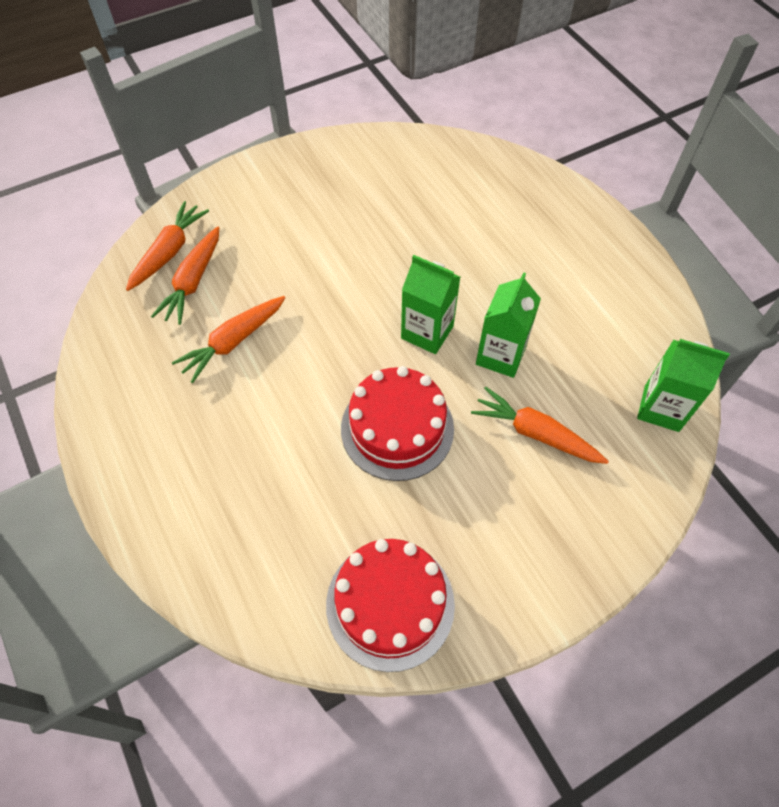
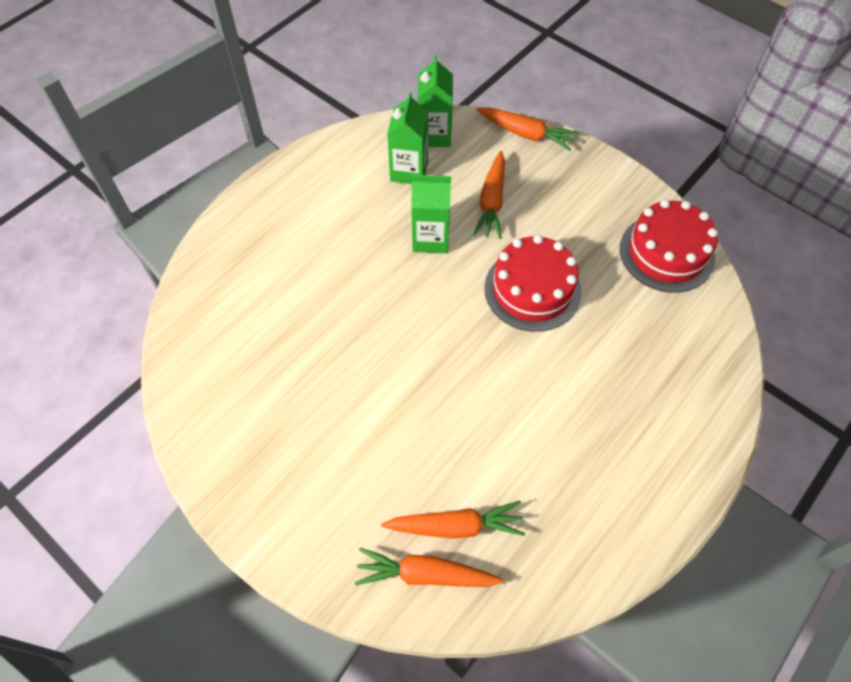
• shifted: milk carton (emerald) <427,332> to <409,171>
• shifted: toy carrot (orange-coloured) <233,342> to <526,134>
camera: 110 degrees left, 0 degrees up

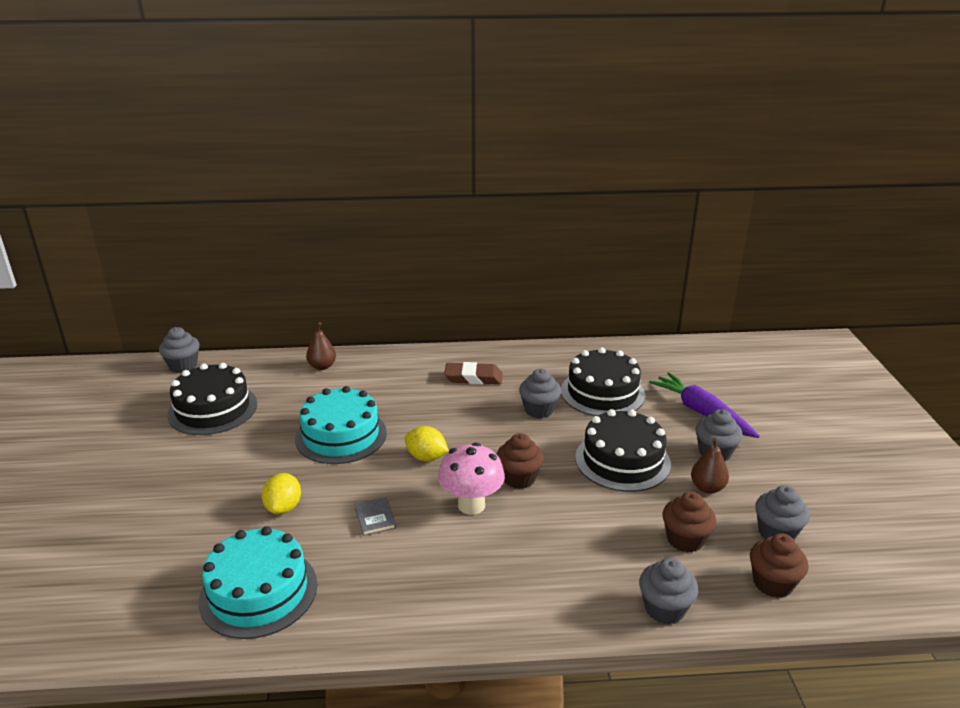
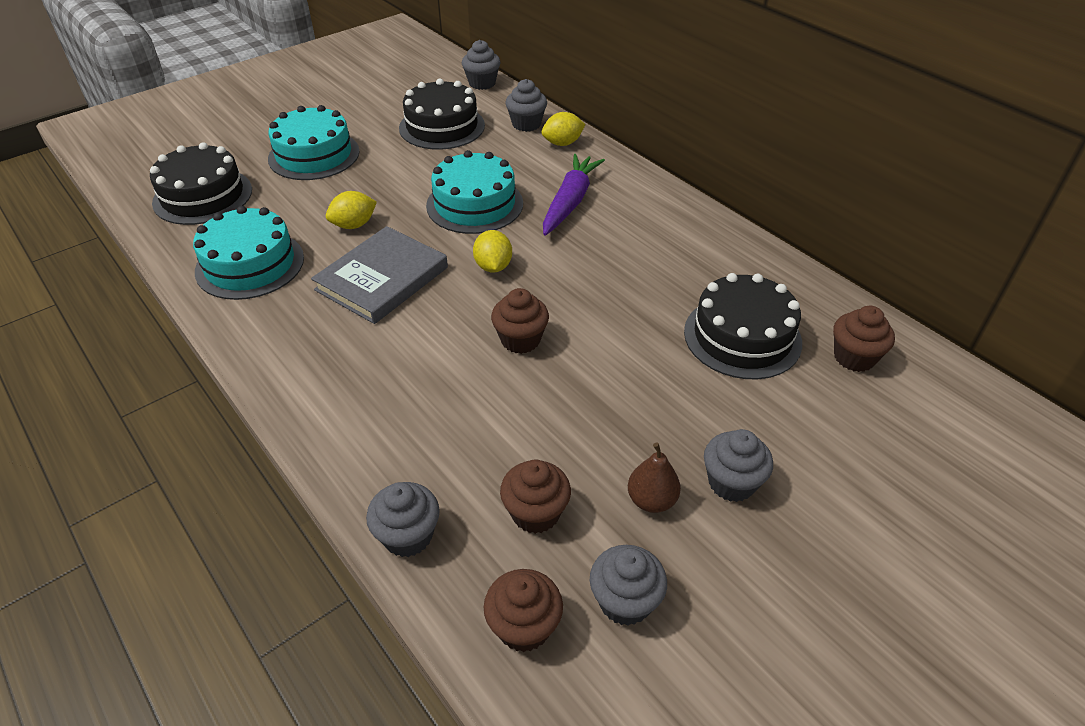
• shifted: cake (jet-black) <622,460> to <203,196>
• new: cake (aqua) <314,155>
• scaled: book (ash-grey) <375,518> = <382,279> x2.41
• shifted: muffin (ash-grey) <539,410> to <526,124>
• swapped: toy pear (dark brown) <322,366> to toy lemon (yellow) <562,143>
• shifted: toy carrot (royal purple) <702,413> to <570,202>
• new: muffin (dark brown) <854,357>
• gone: mushroom (pink) <471,505>
• gone: gum eraser (dark brown) <473,378>
camera: 55 degrees right, 15 degrees up

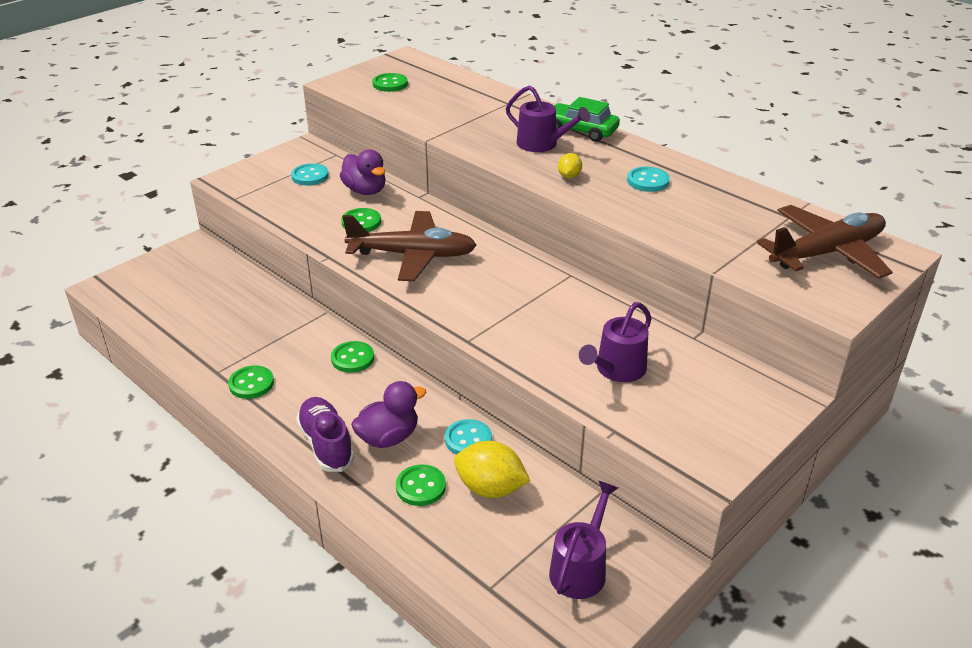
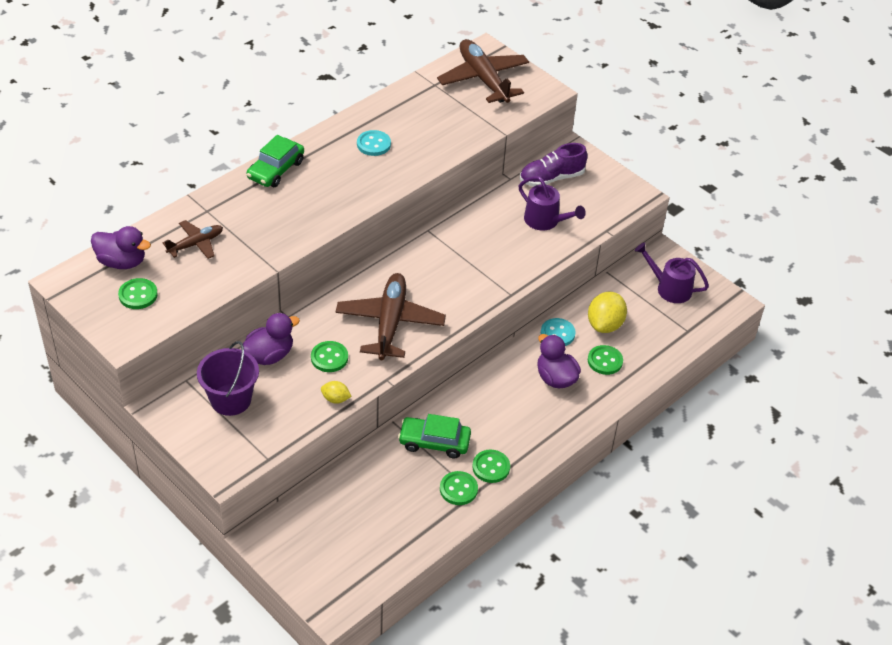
• new: rubber duck (royal purple) <122,262>
• new: toy plane (dark brown) <196,244>
• swapped: sewing button (aqua) <310,176> to bucket (royal purple) <231,399>
• shifted: toy lemon (yellow) <569,176> to <335,399>
• new: car (emerald) <434,442>
• shifted: sewing button (emerald) <352,358> to <458,489>
• shifted: lace-up shoe (royal purple) <326,444> to <551,178>
• gone: sprinkling can (royal purple) <542,144>
camera: 90 degrees left, 10 degrees up

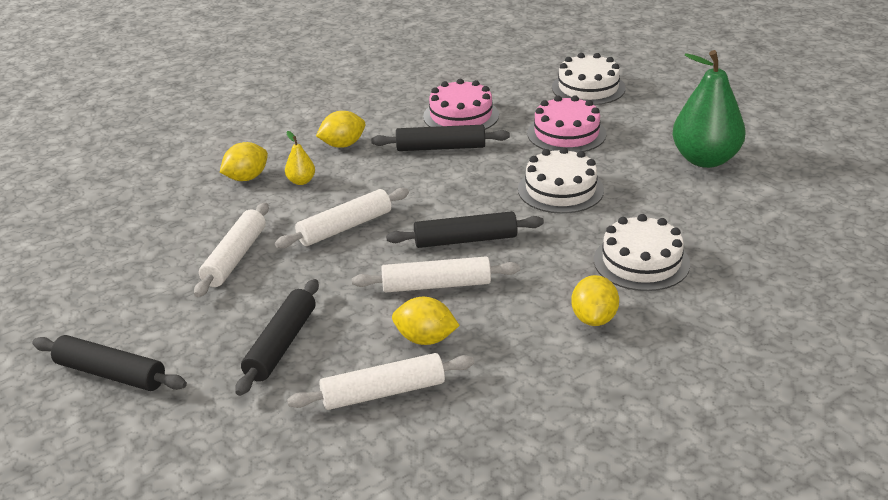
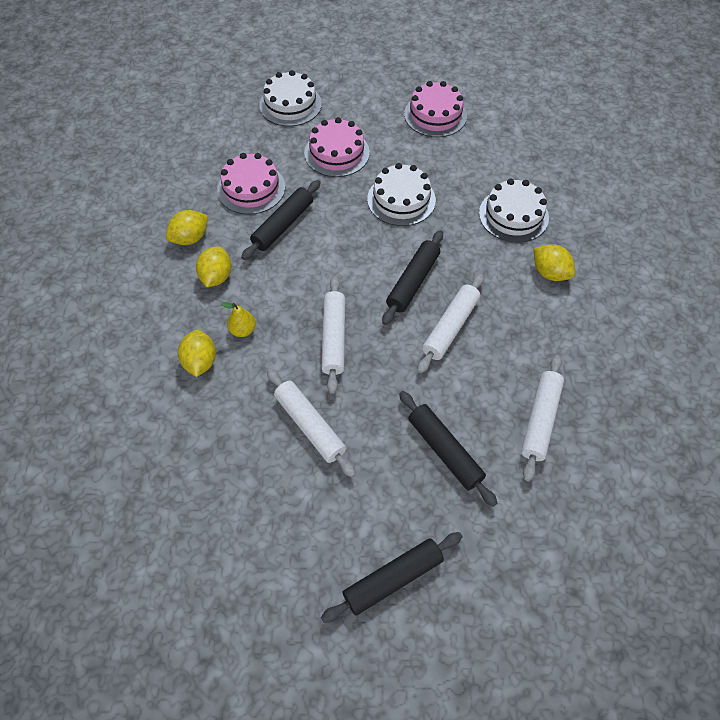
• shifted: toy lemon (yellow) <425,339> to <190,238>
• swapped: toy pear (emerald) <705,159> to cake (pink) <435,115>
camera: 55 degrees left, 25 degrees up

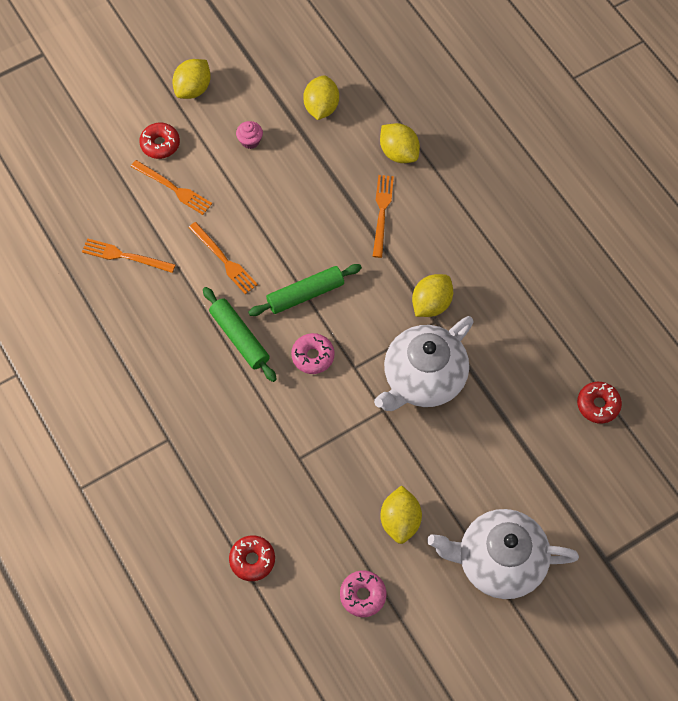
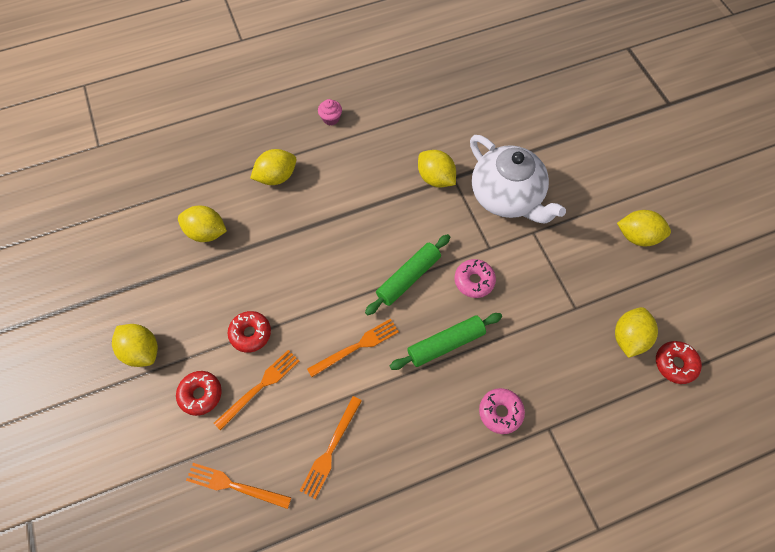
• shifted: dinner fork (orange-coloured) <382,212> to <235,485>
• shifted: glazed donut (red) <598,405> to <250,333>
• shifted: muffin (pink) <250,141> to <331,118>
• rotated: dough roller (emerald) <305,294> = <408,277> 60 degrees clockwise
• shifted: glazed donut (pink) <363,595> to <500,412>
• new: toy lemon (yellow) <628,337>
• gone: china teapot (snow-white) <498,561>
camera: 80 degrees left, 0 degrees up

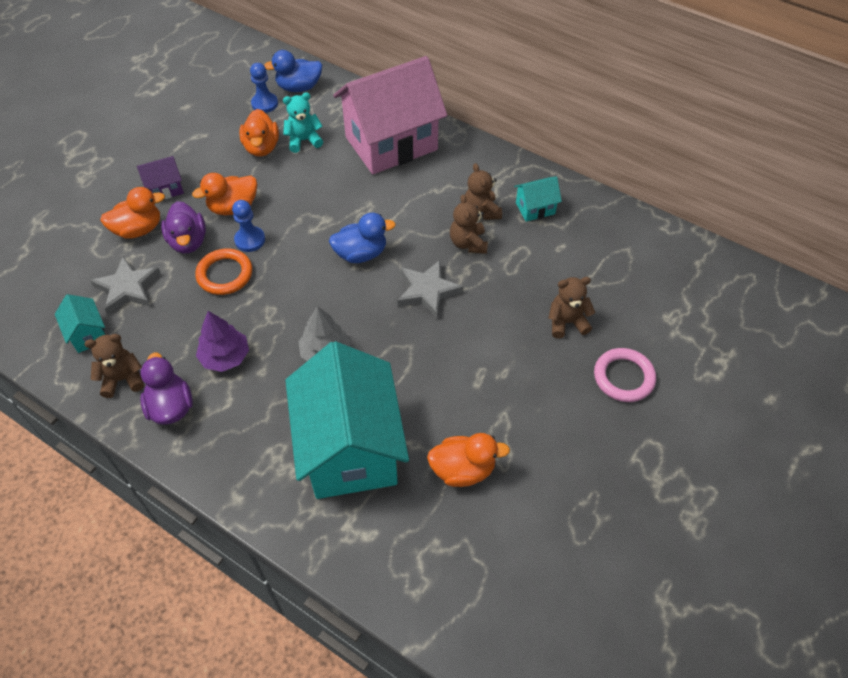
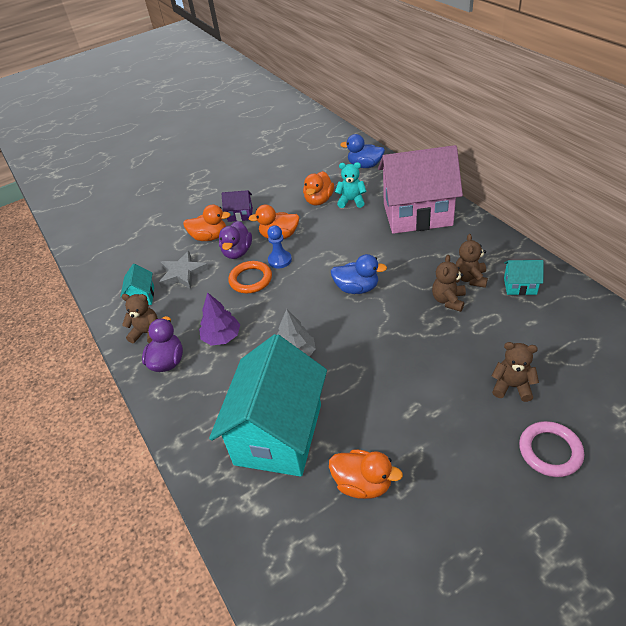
• gone: game pawn (blue) <264,104>
• gone: star (ash-grey) <427,291>
camera: 30 degrees right, 10 degrees down

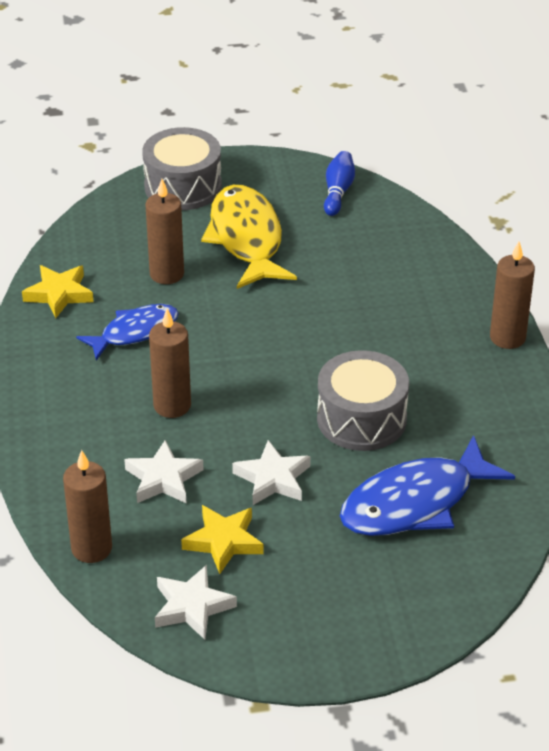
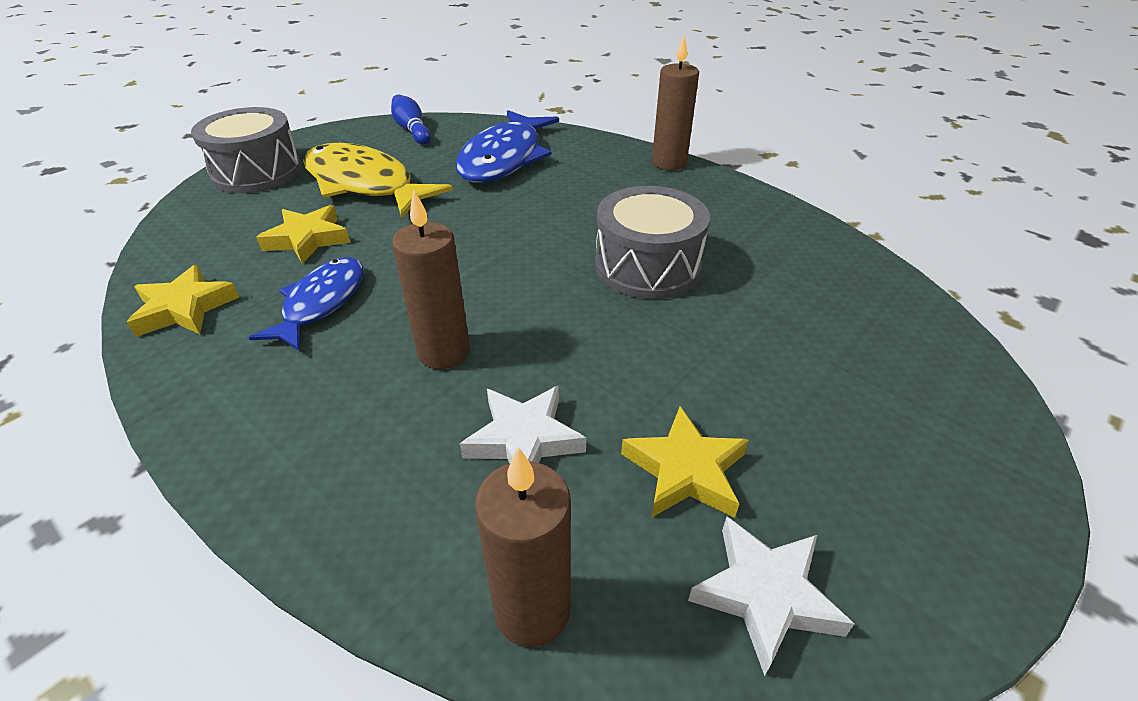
• swapped: pillar candle (dark brown) <167,274> to star (yellow) <307,239>
• shifted: fish figure (blue) <415,503> to <504,158>
• gone: star (snow-white) <272,479>
camera: 40 degrees left, 0 degrees up

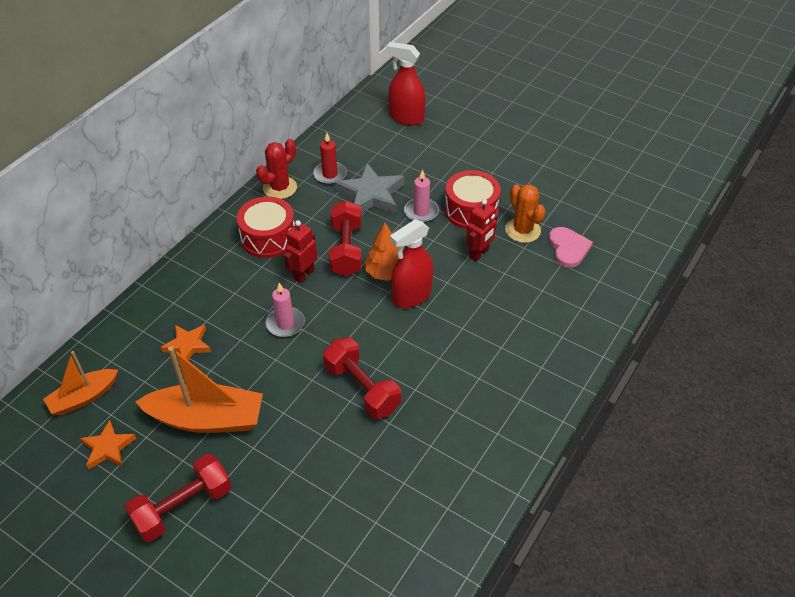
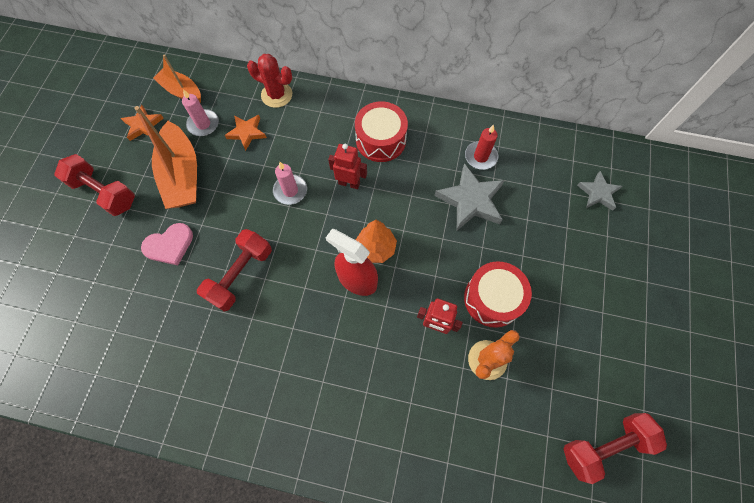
• shifted: heart (pink) <568,248> to <169,245>
• shifted: pillar candle (pink) <421,212> to <203,124>
• shifted: cactus (red) <280,188> to <276,95>
• shifted: dumbbell (red) <346,249> to <604,446>
• swapped: sprayer (red) <406,118> to star (ash-grey) <598,193>
camera: 70 degrees right, 20 degrees up

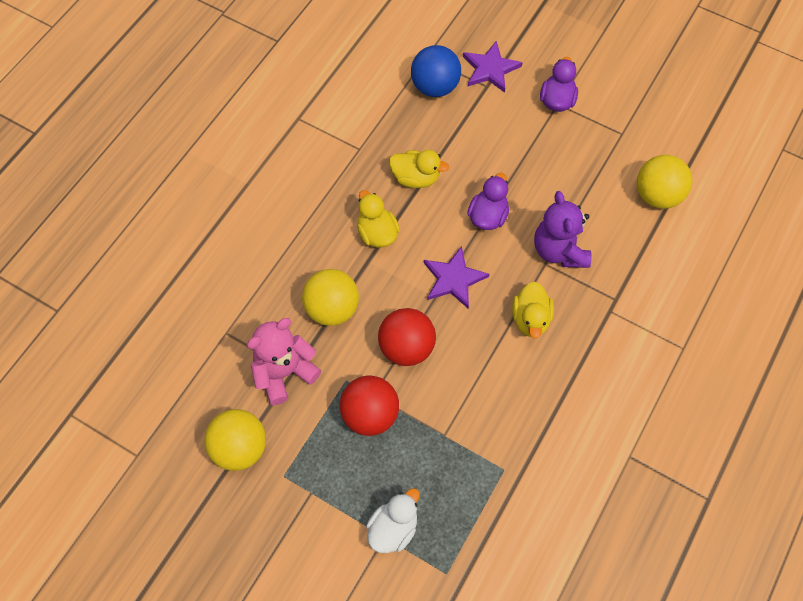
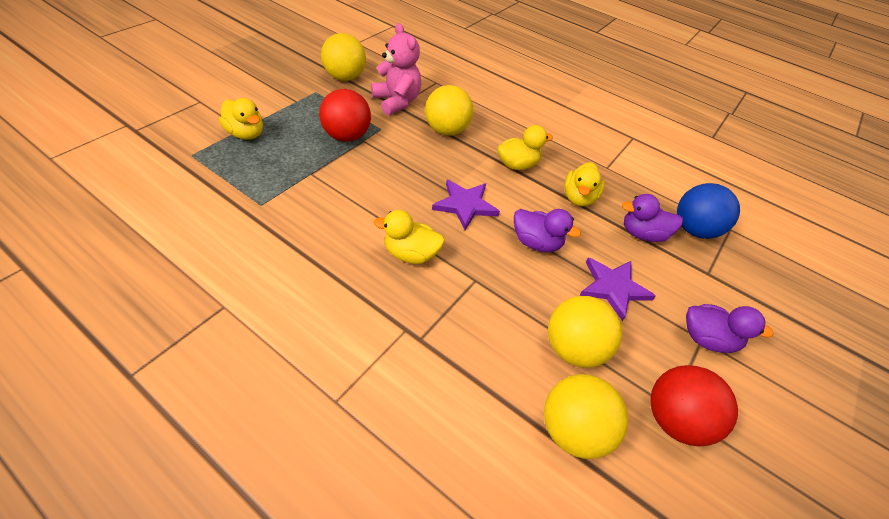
• repainted: rubber duck (snow-white) <393,528> to rubber duck (yellow) <246,134>
• new: ball (yellow) <573,348>
• shifted: star (royal purple) <490,69> to <613,288>
• new: rubber duck (royal purple) <642,234>
• shifted: ball (red) <406,347> to <674,419>
• gone: teddy bear (royal purple) <559,250>
camera: 90 degrees right, 15 degrees down

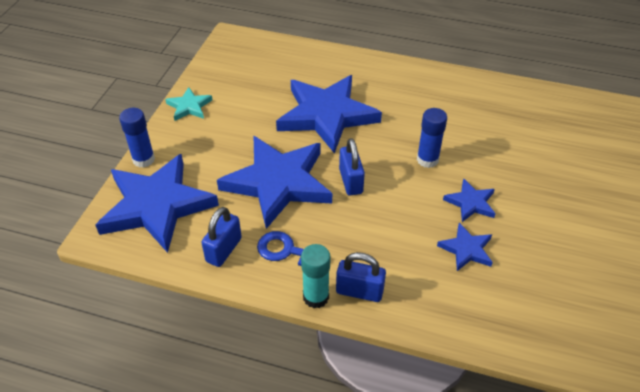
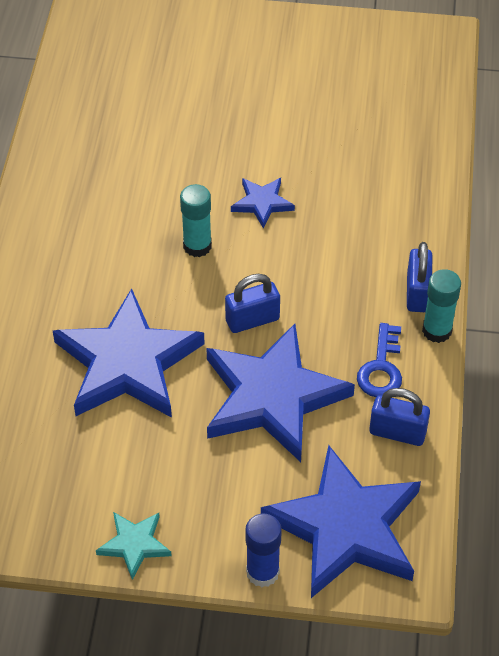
• repainted: stick of glue (blue) <427,160> to stick of glue (aqua) <197,246>
• gone: star (blue) <466,249>
camera: 100 degrees left, 5 degrees up

